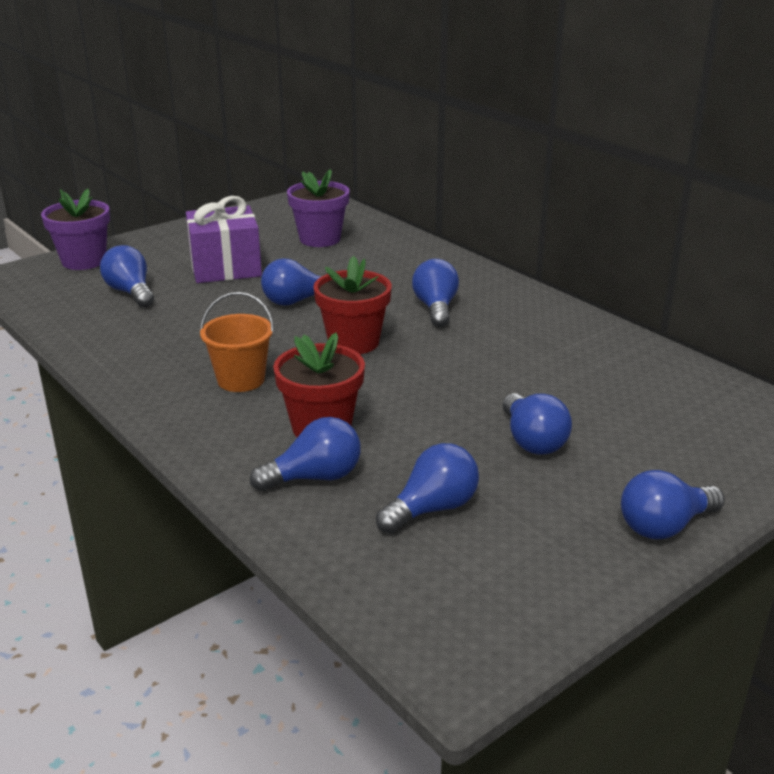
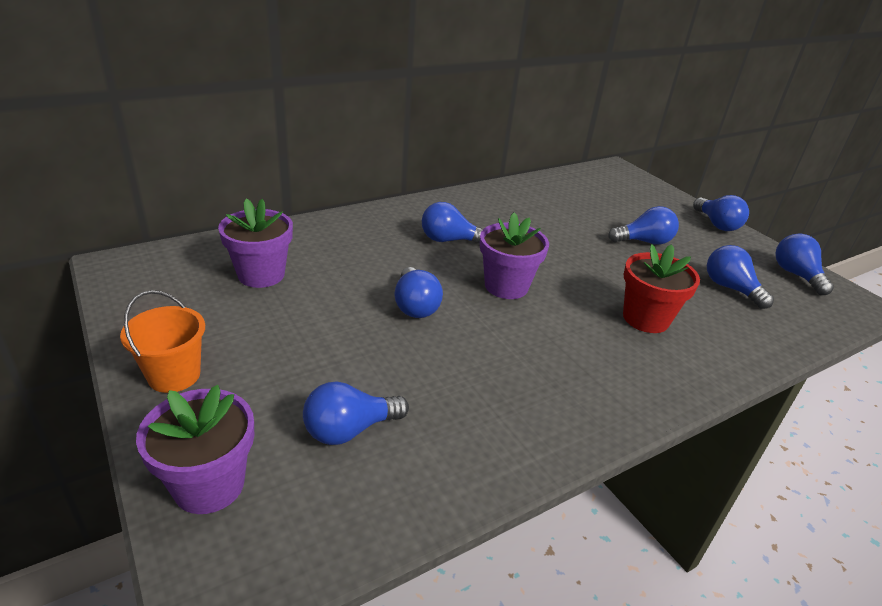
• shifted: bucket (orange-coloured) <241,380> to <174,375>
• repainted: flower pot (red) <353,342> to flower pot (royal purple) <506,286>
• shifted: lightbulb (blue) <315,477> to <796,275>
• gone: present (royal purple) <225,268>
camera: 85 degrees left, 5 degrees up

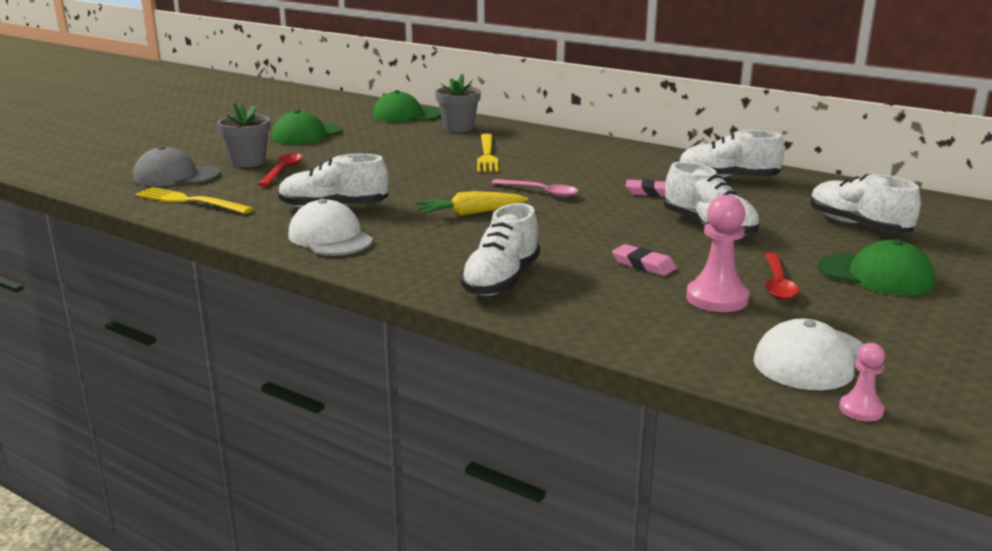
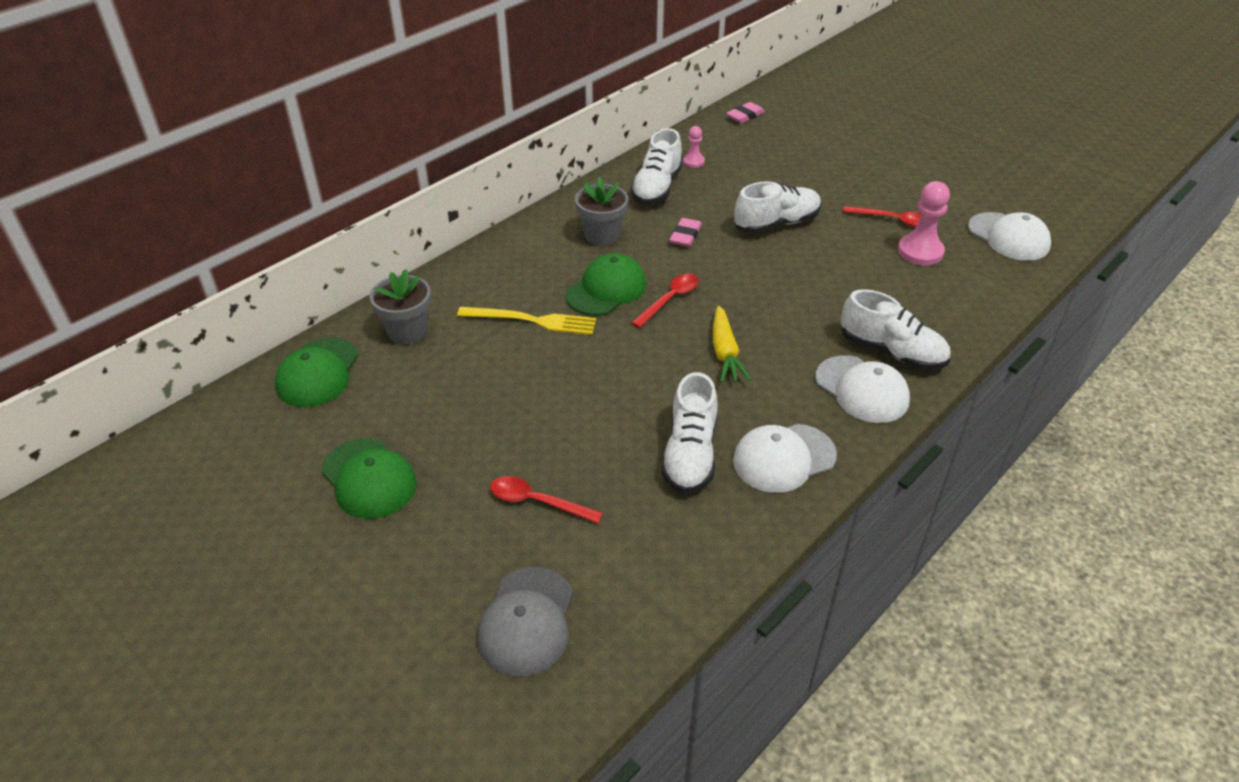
• shifted: baseball cap (emerald) <875,275> to <606,289>
• shifted: flower pot (ash-grey) <248,162> to <602,235>
• repainted: teaspoon (pink) <540,192> to teaspoon (red) <670,299>
• shifted: game pawn (pink) <861,409> to <693,162>
• shifted: gum eraser (pink) <643,265> to <745,116>
• new: baseball cap (snow-white) <862,389>
• gone: dinner fork (yellow) <190,201>
• gone: lace-up shoe (snow-white) <858,226>
camera: 80 degrees left, 20 degrees up

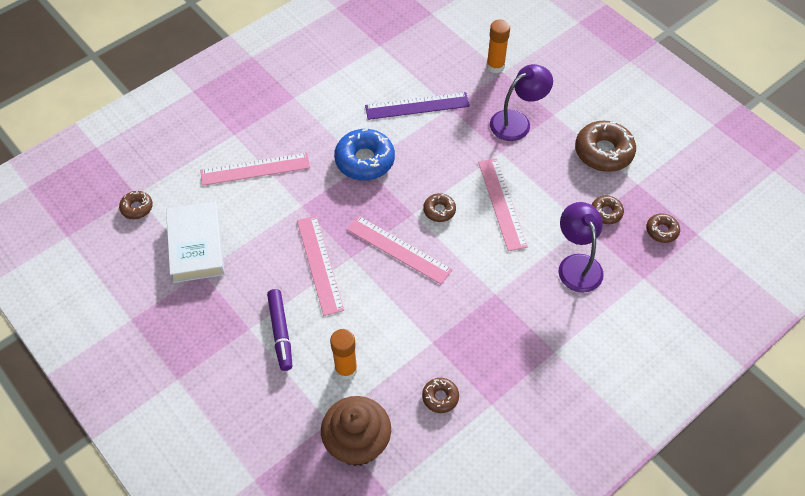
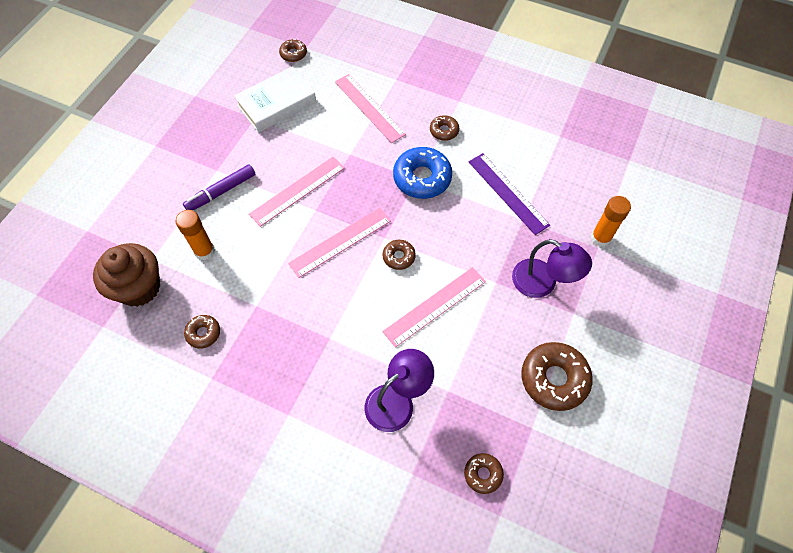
• rotated: straightedge (pink) <398,249> = <340,242> 45 degrees clockwise
• shifted: glazed donut (dark brown) <606,212> to <444,131>
camera: 65 degrees right, 5 degrees up

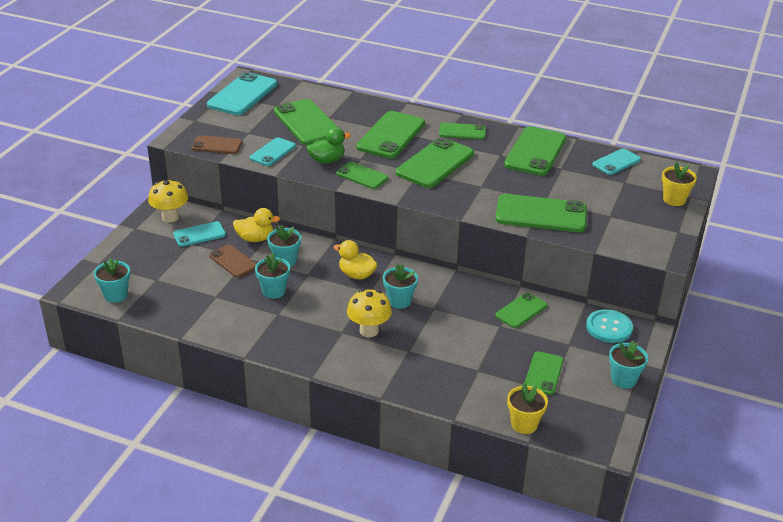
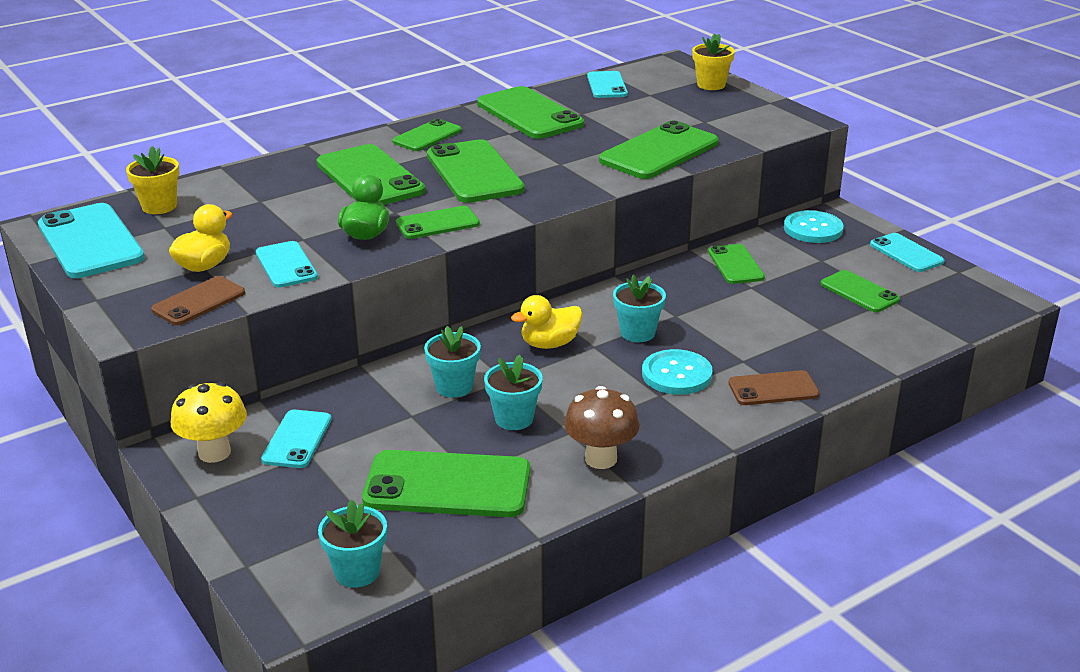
• shifted: flower pot (yellow) <524,424> to <159,206>
• shifted: rubber duck (yellow) <255,239> to <204,266>
• shifted: smartphone (emerald) <307,123> to <447,485>
• new: mushroom (dark brown) <601,459>
• swapped: mushroom (yellow) <369,331> to sewing button (aqua) <676,374>
• shifted: smartphone (dark brown) <233,261> to <773,389>
• swapped: flower pot (aqua) <623,379> to smartphone (aqua) <906,253>
camera: 55 degrees left, 5 degrees down

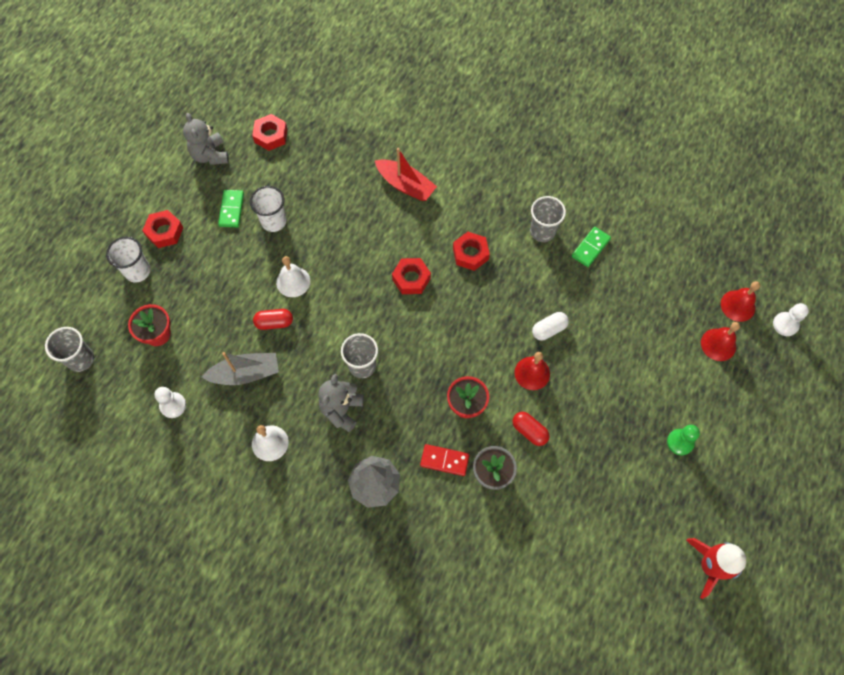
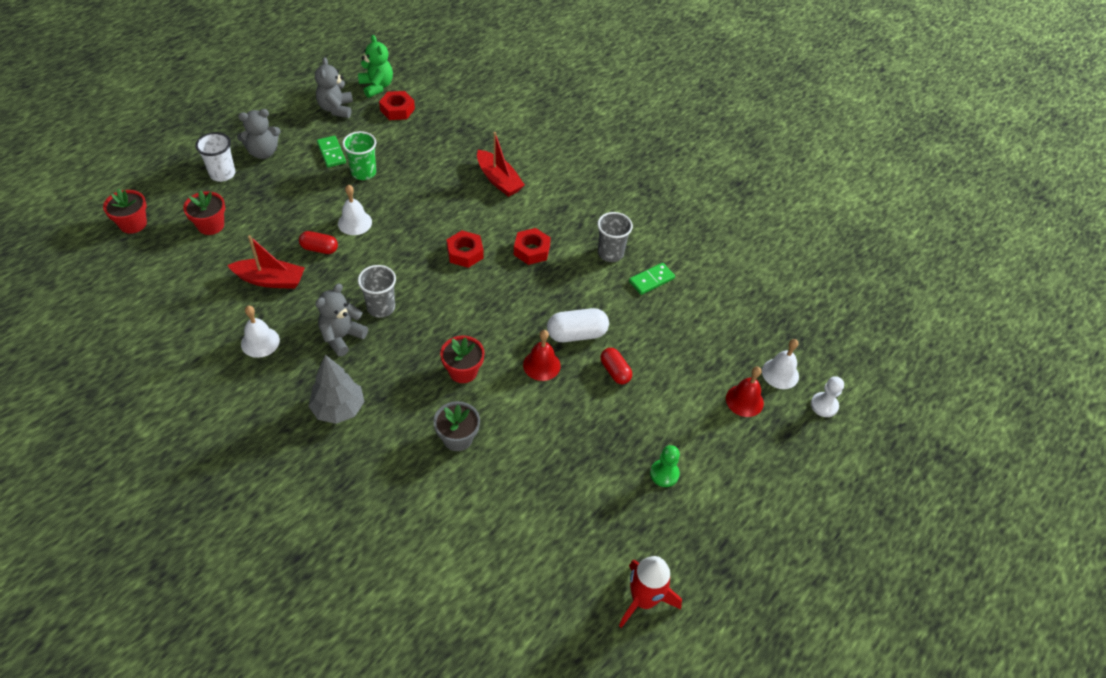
• swapped: cup (ash-grey) <81,359> to flower pot (red) <133,224>
• repainted: sailboat (ash-grey) <245,373> to sailboat (red) <270,280>
• swapped: hex nut (red) <164,232> to teddy bear (ash-grey) <263,152>
• rotated: domino piece (emerald) <231,209> = <331,153> 45 degrees counterclockwise
• repainted: cup (snow-white) <274,221> to cup (emerald) <363,172>
• new: teddy bear (emerald) <376,86>
• scaled: pill shape (snow-white) <549,329> = <576,334> x1.51
• shifted: pill shape (red) <529,431> to <615,371>
• repainted: school bell (red) <738,305> to school bell (snow-white) <780,373>
• gone: game pawn (snow-white) <173,405>
• gone: domino piece (red) <444,460>
camera: 15 degrees right, 15 degrees down

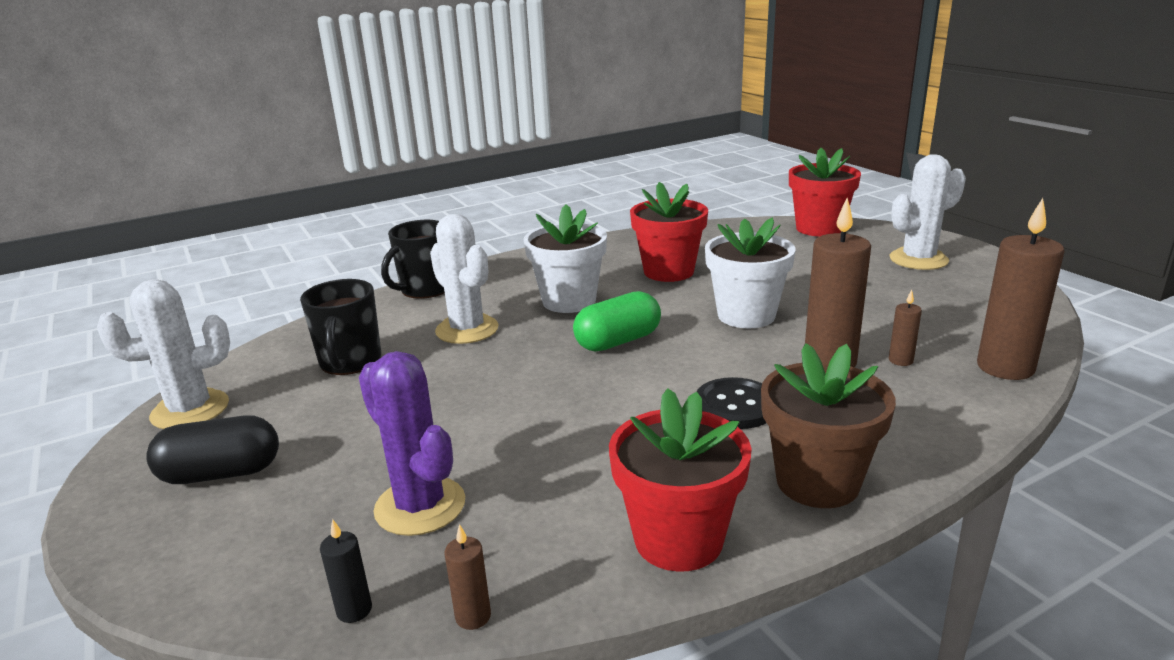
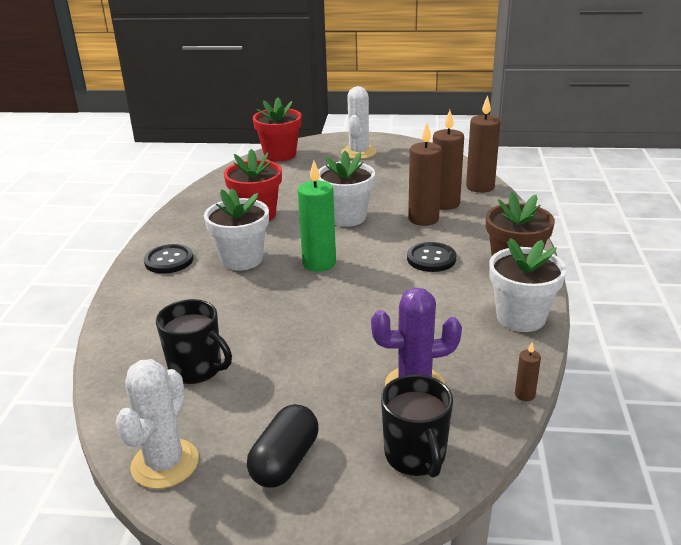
• new: sewing button (jet-black) <169,260>
• swapped: pill shape (emerald) <618,341> to pillar candle (emerald) <319,263>
• shifted: coffee mug (jet-black) <425,289> to <415,455>
• scaled: pillar candle (dark brown) <900,360> = <445,203> x2.19
• repainted: flower pot (red) <678,539> to flower pot (snow-white) <521,317>
• gone: pillar candle (jet-black) <354,610>
• gone: cactus (snow-white) <467,330>
camera: 55 degrees left, 5 degrees up

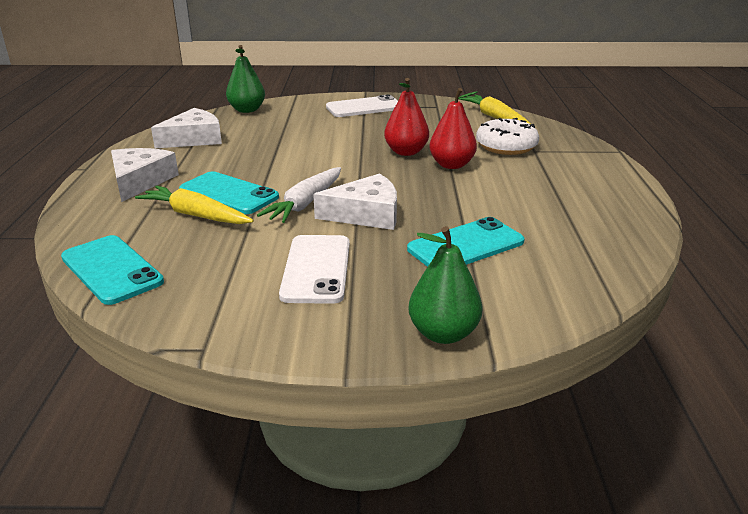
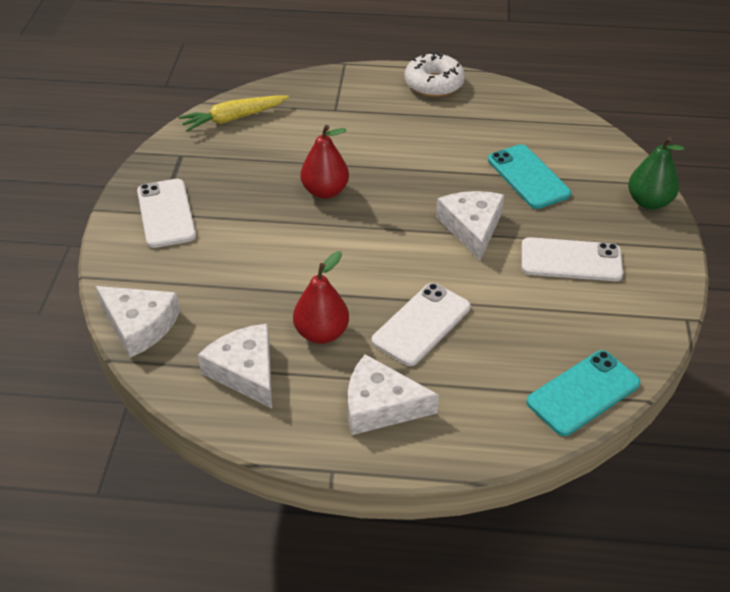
• swapped: toy pear (emerald) <247,110> to cheese wedge (snow-white) <139,325>
• shifted: toy pear (red) <451,165> to <321,333>
• repainted: smartphone (aqua) <229,194> to smartphone (snow-white) <421,324>
• shifted: glazed donut (snow-white) <506,146> to <434,84>
• gone: toy carrot (yellow) <195,215>
• gone: toy carrot (snow-white) <305,203>
camera: 85 degrees left, 15 degrees up

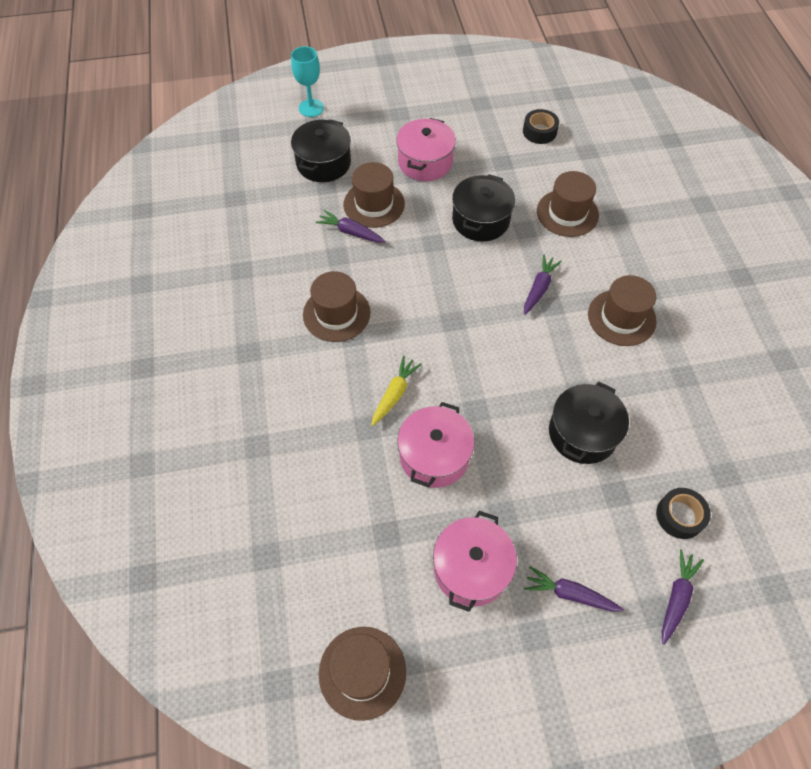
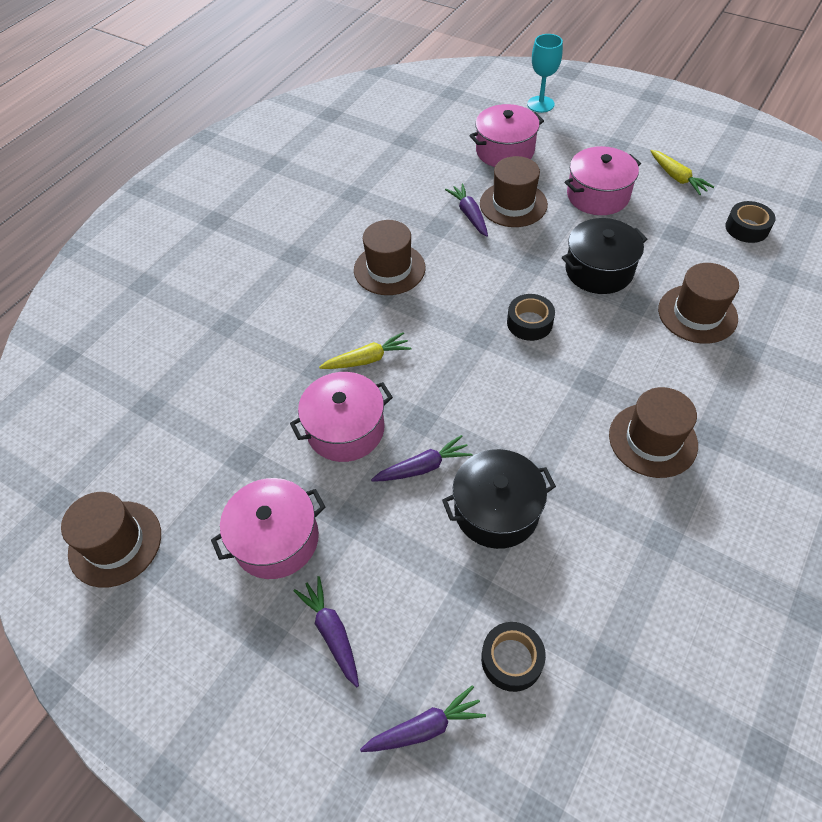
• shifted: toy carrot (royal purple) <539,288> to <423,467>
• repainted: stockpot (jet-black) <323,163> to stockpot (pink) <505,151>
• new: roll of tape (jet-black) <529,323>
• new: toy carrot (yellow) <677,178>
camera: 45 degrees right, 5 degrees down

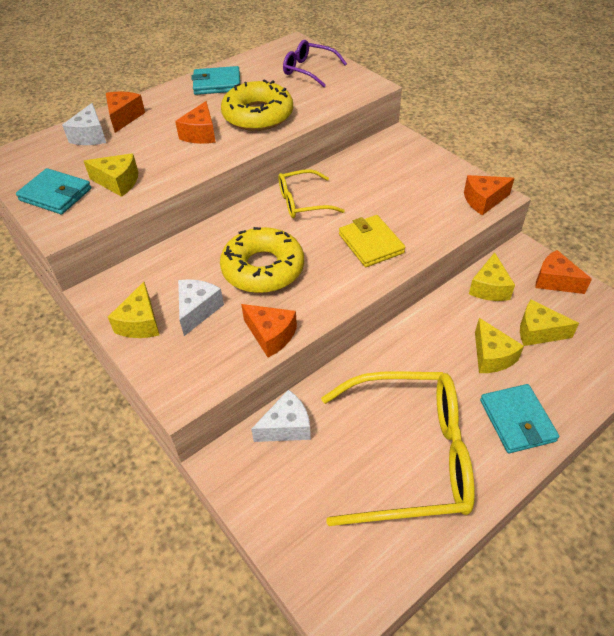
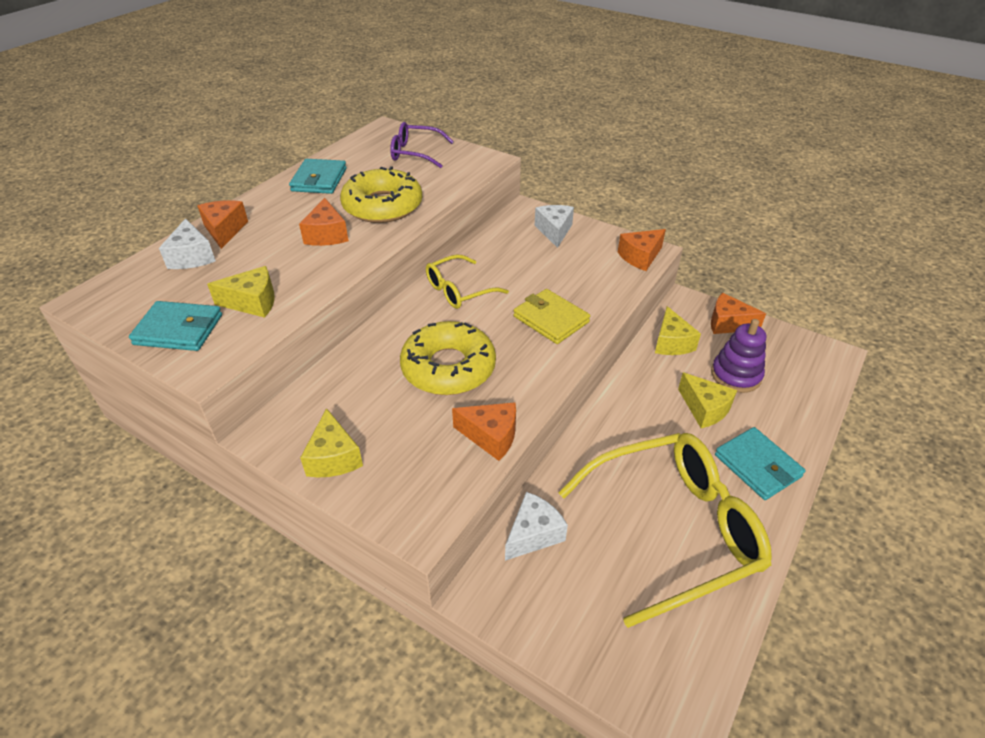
• rotated: wallet (aqua) <217,84> = <319,180> 60 degrees counterclockwise
• shifted: cheese wedge (snow-white) <197,310> to <554,231>
• swapped: cheese wedge (yellow) <538,332> to ring stacker (royal purple) <736,375>
camera: 20 degrees left, 5 degrees down

